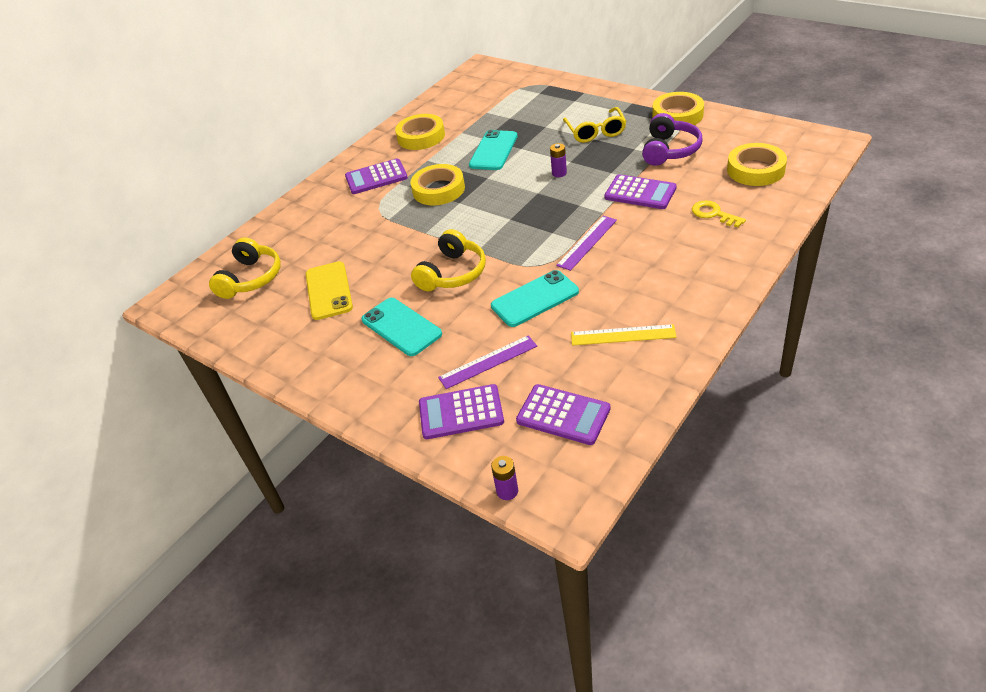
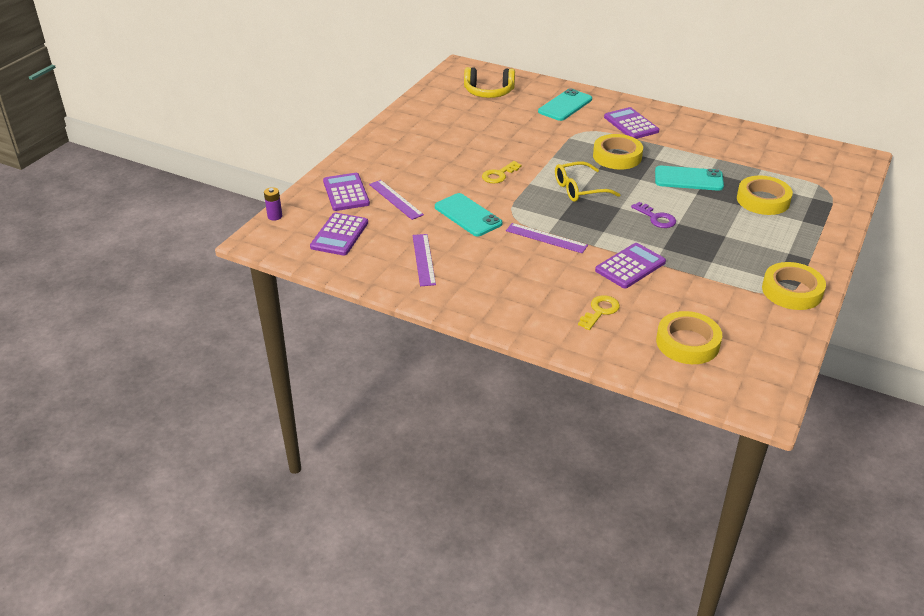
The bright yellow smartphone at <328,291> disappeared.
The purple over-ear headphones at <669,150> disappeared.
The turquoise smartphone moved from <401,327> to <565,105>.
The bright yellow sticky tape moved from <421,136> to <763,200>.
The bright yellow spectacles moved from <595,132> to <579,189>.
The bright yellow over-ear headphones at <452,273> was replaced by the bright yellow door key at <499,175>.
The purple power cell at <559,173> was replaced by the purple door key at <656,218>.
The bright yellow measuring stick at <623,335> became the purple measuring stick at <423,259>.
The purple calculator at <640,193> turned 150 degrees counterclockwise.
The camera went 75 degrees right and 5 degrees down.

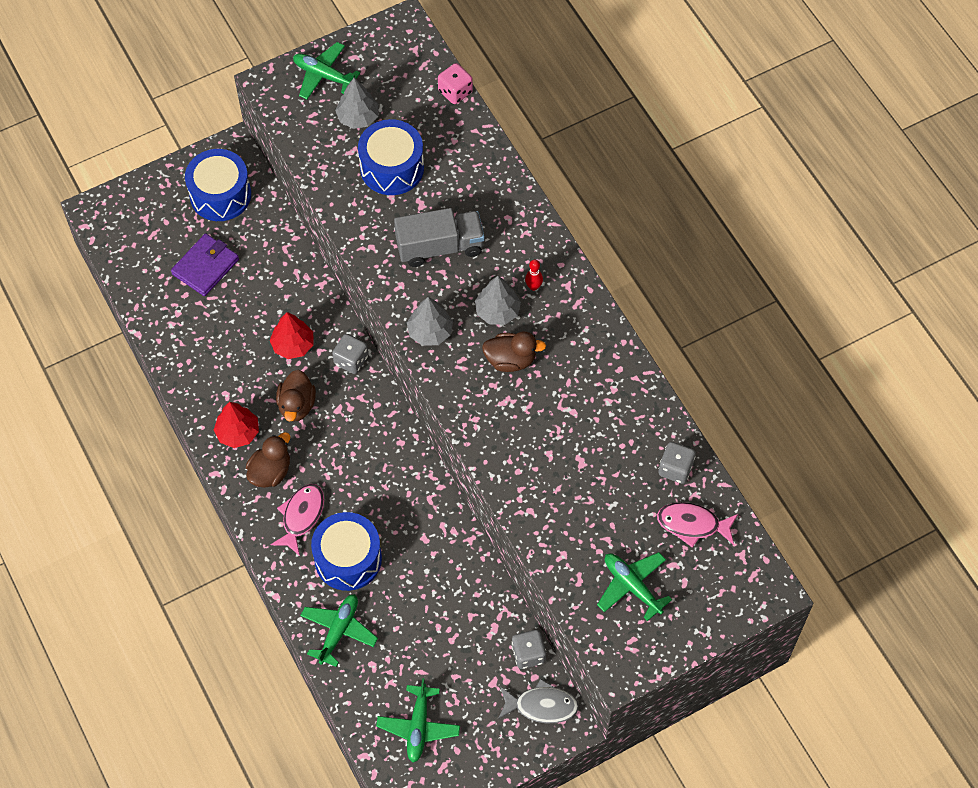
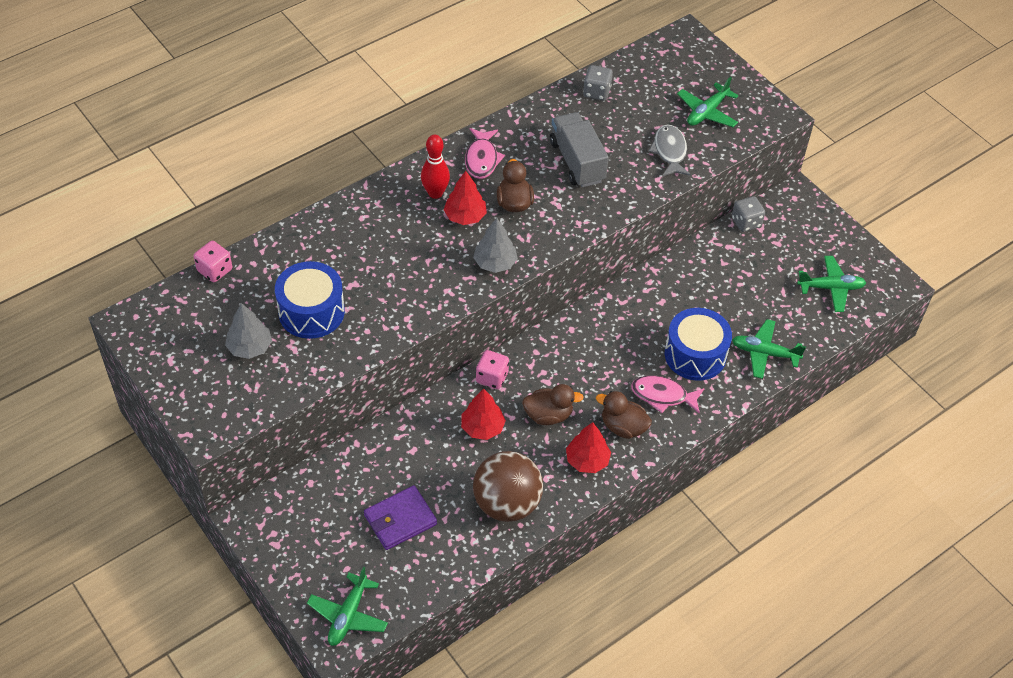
The blue snare drum at <220,195> disappeared.
The russet play ball at <507,503> appeared.
The leaf-green aeroplane moved from <324,75> to <348,615>.
The grey lorry moved from <440,247> to <577,162>.
The grey fish figure moved from <541,706> to <669,151>.
The rosy fish figure moved from <692,524> to <482,159>.
The grey game die at <351,360> became the rosy game die at <492,377>.
The grey toy tree at <497,311> became the crimson toy tree at <465,216>.
The purple card wallet at <205,267> turned 60 degrees counterclockwise.
The crimson tenpin at <533,286> changed to 1.73 times the size.
The camera went 100 degrees left and 10 degrees down.

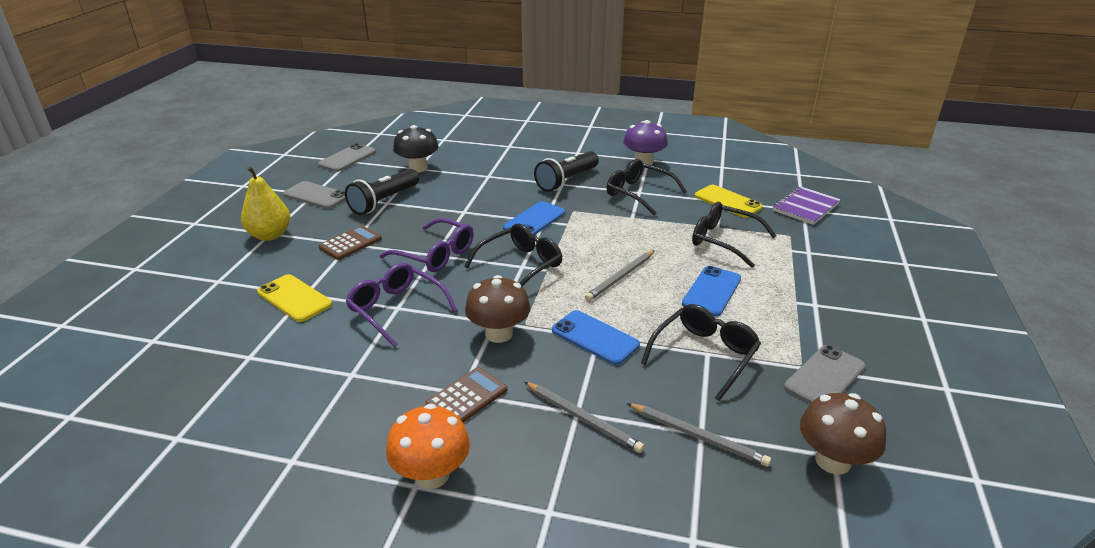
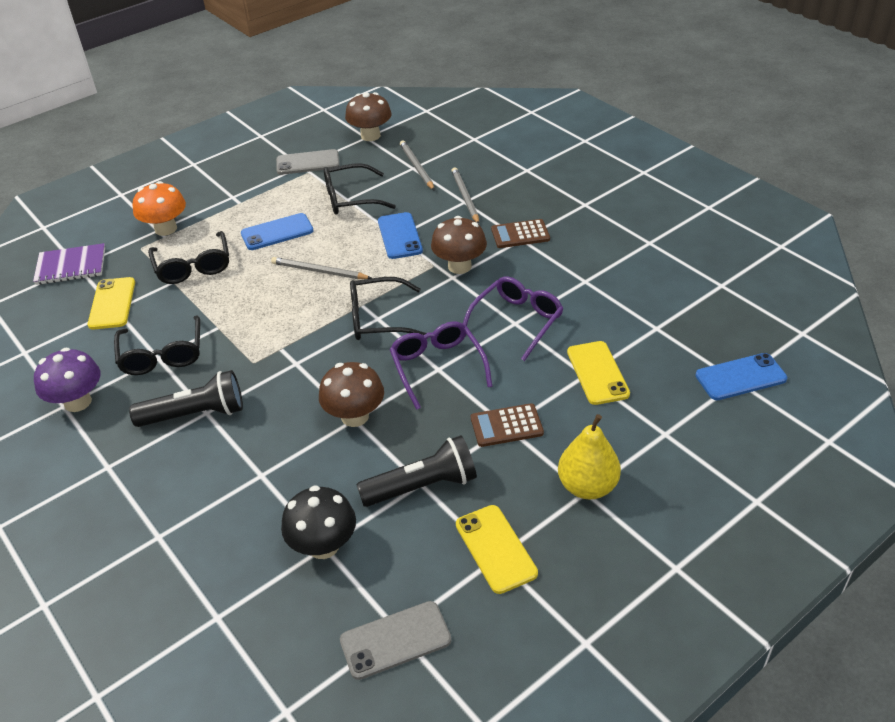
The russet mushroom at <355,416> appeared.
The orange-coloured mushroom moved from <432,475> to <166,229>.
The blue smartphone moved from <534,220> to <740,377>.
The grey smartphone at <316,195> became the bright yellow smartphone at <495,549>.
The purple spectacles at <396,309> turned 135 degrees counterclockwise.
The grey lead pencil at <620,277> turned 150 degrees counterclockwise.
The camera went 140 degrees left and 10 degrees up.

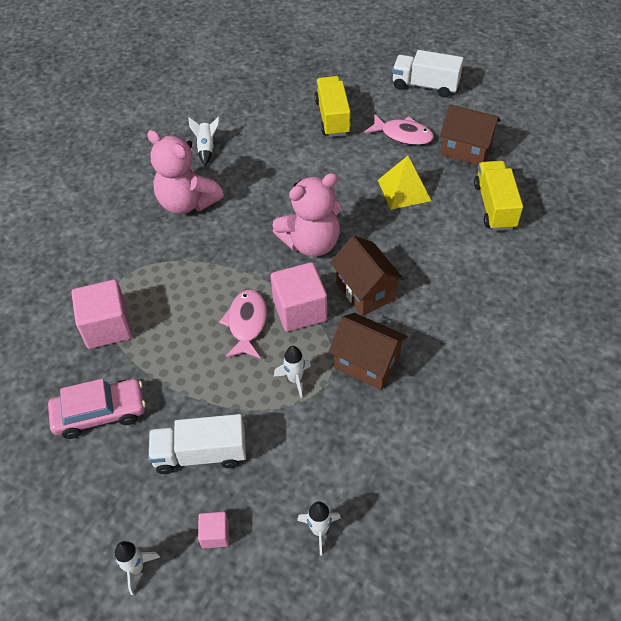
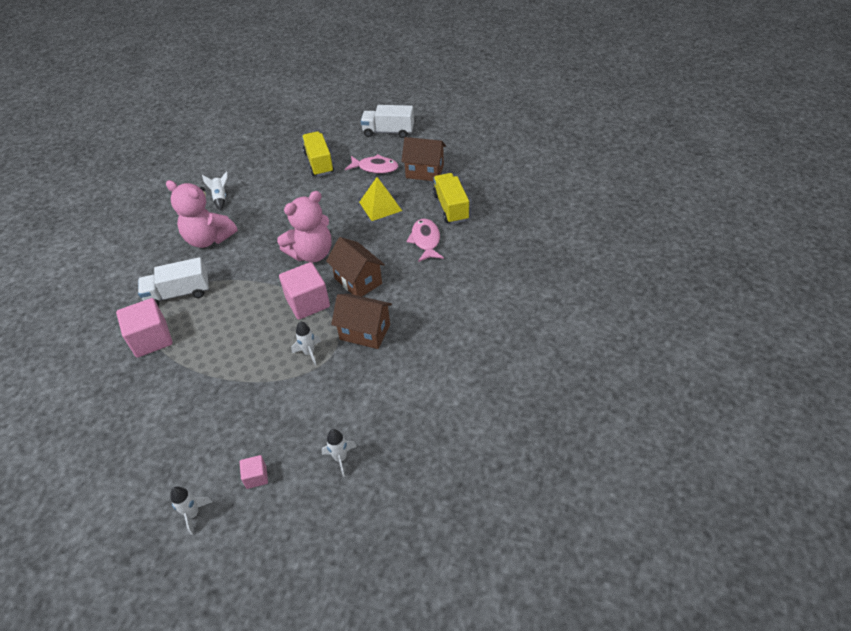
The rosy car at <100,413> disappeared.
The pure white lorry moved from <200,454> to <178,294>.
The rosy fish figure moved from <246,323> to <426,241>.
The camera went 10 degrees left and 5 degrees down.

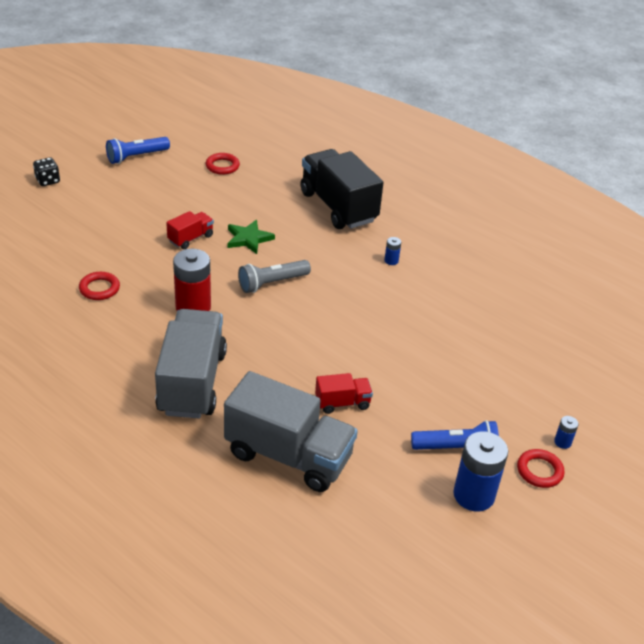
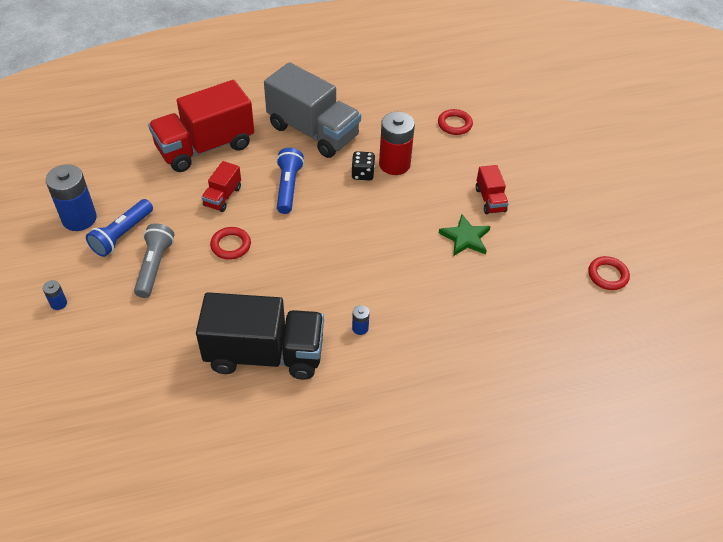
The ebony game die moved from <47,181> to <362,174>.
The blue torch moved from <136,157> to <288,187>.
The grey torch moved from <272,283> to <154,266>.
The ebony lorry moved from <338,207> to <265,354>.
The crimson hoop moved from <539,471> to <231,245>.
The grey lorry at <288,455> became the crimson lorry at <205,147>.
The camera went 125 degrees right and 10 degrees up.

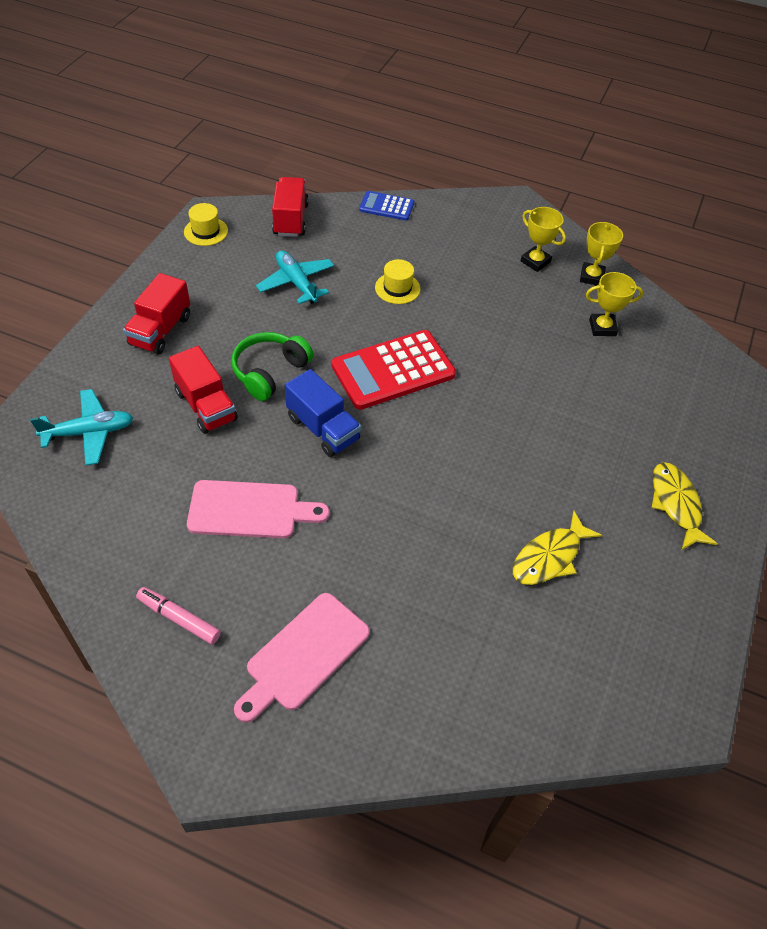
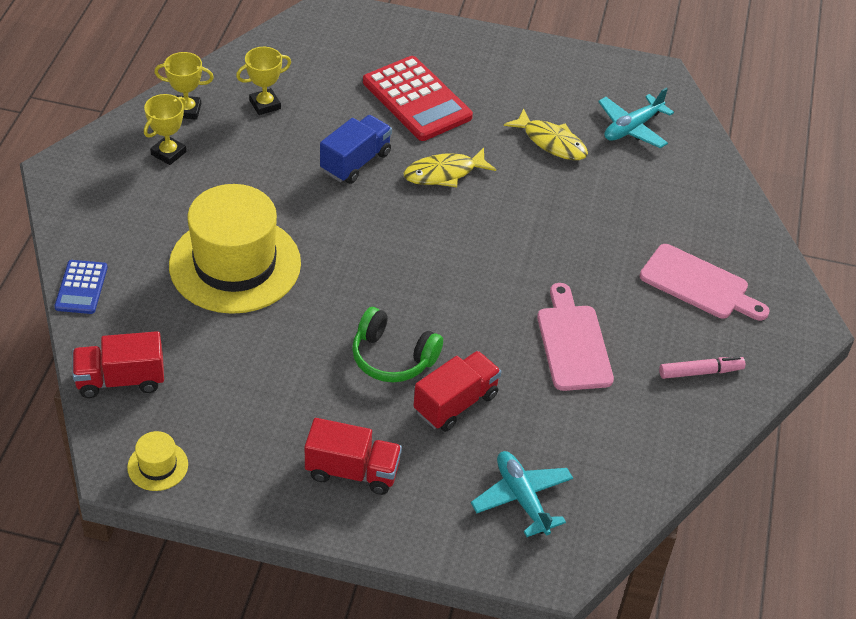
The turquoise aeroplane moved from <296,283> to <632,128>.
The blue lorry moved from <323,429> to <355,162>.
The crimson calculator moved from <393,370> to <416,99>.
The bright yellow fish figure moved from <676,504> to <444,173>.
The rosy felt pen at <179,618> turned 120 degrees counterclockwise.
The bright yellow prize cup at <602,327> turned 75 degrees clockwise.
The bright yellow top hat at <397,288> changed to 2.45 times the size.
The camera went 100 degrees left and 5 degrees down.

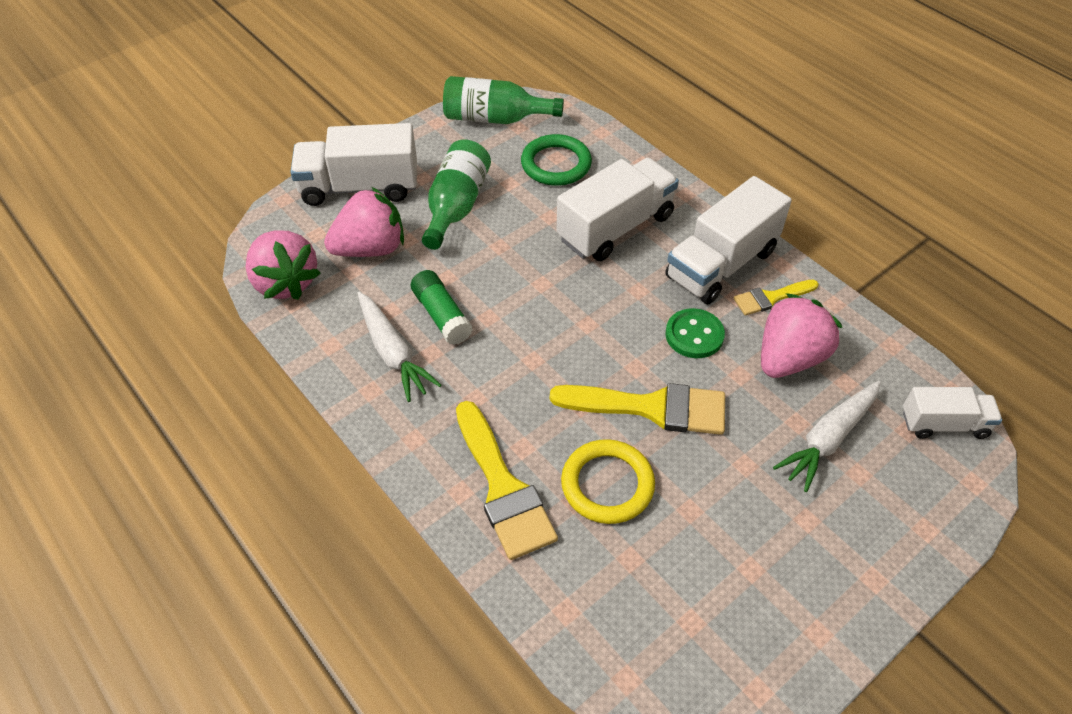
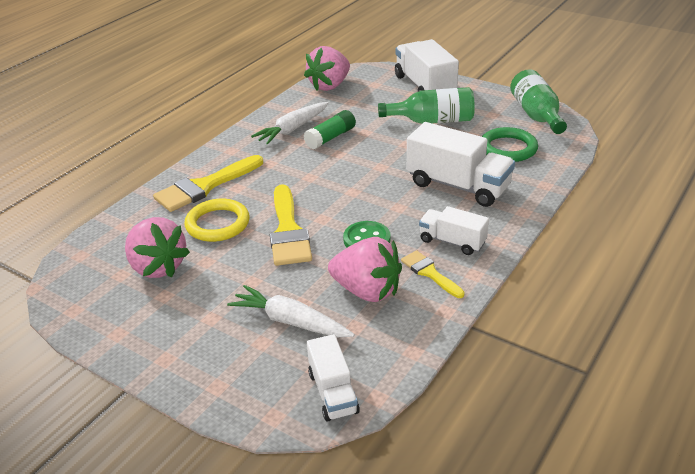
The rosy toy strawberry moved from <370,249> to <158,267>.
The pure white lorry at <721,264> changed to 0.58 times the size.
The camera went 75 degrees right and 15 degrees down.

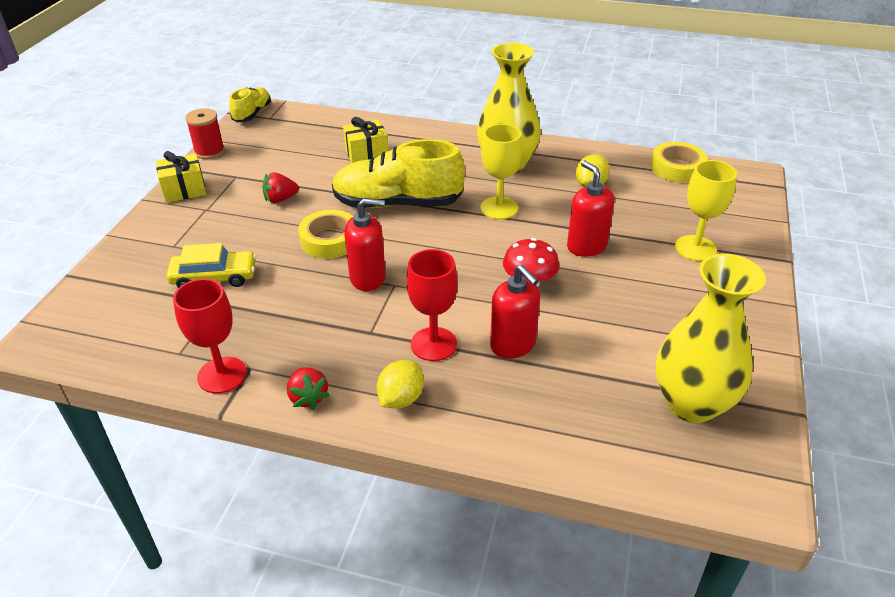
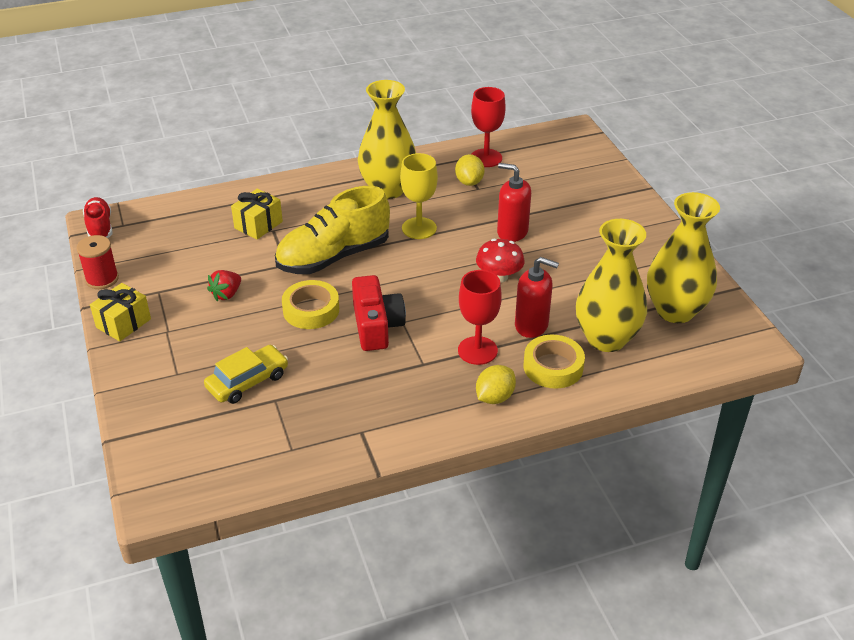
The crimson toy strawberry at <308,397> disappeared.
The bright yellow chalice at <695,248> disappeared.
The bright yellow vase at <606,339> appeared.
The crimson chalice moved from <222,375> to <486,158>.
The bright yellow sticky tape moved from <677,168> to <553,367>.
The crimson soap pump at <368,278> was replaced by the crimson camera at <376,325>.
The bright yellow sneaker at <252,114> became the crimson sneaker at <100,227>.
The bright yellow citrus fruit at <401,399> turned 45 degrees clockwise.
The camera went 35 degrees left and 0 degrees up.

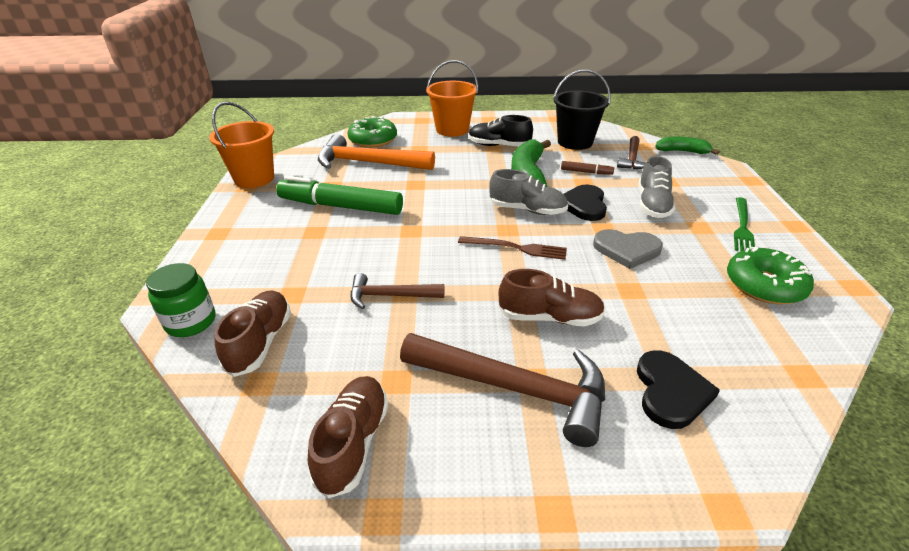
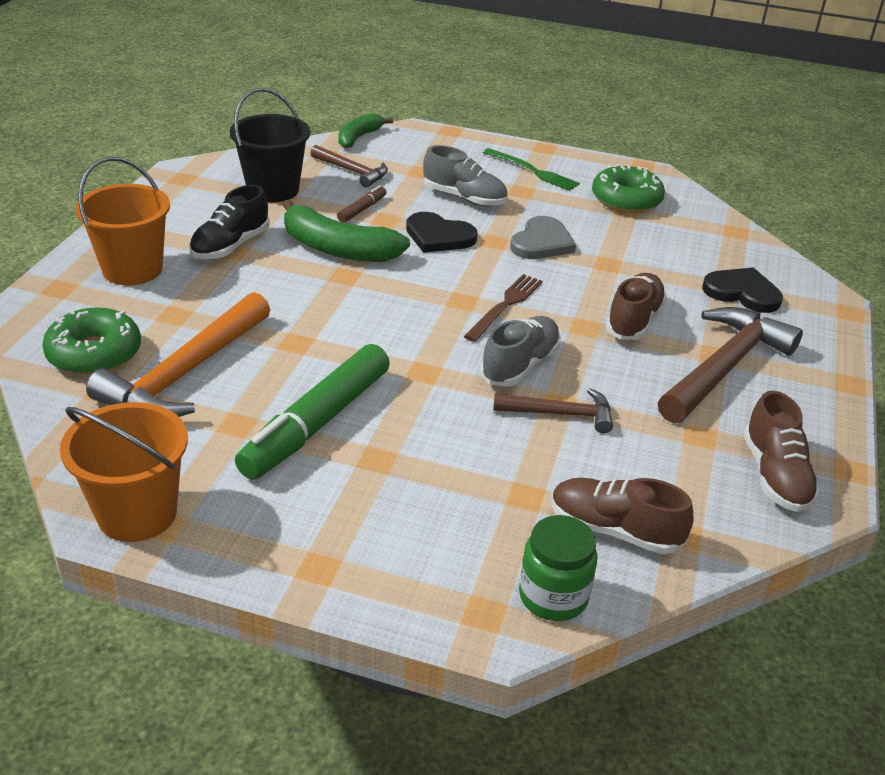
The grey sneaker moved from <527,210> to <520,365>.
The russet sneaker at <353,443> turned 120 degrees counterclockwise.
The russet carpenter's hammer at <390,296> turned 105 degrees counterclockwise.
The camera went 75 degrees left and 0 degrees up.

